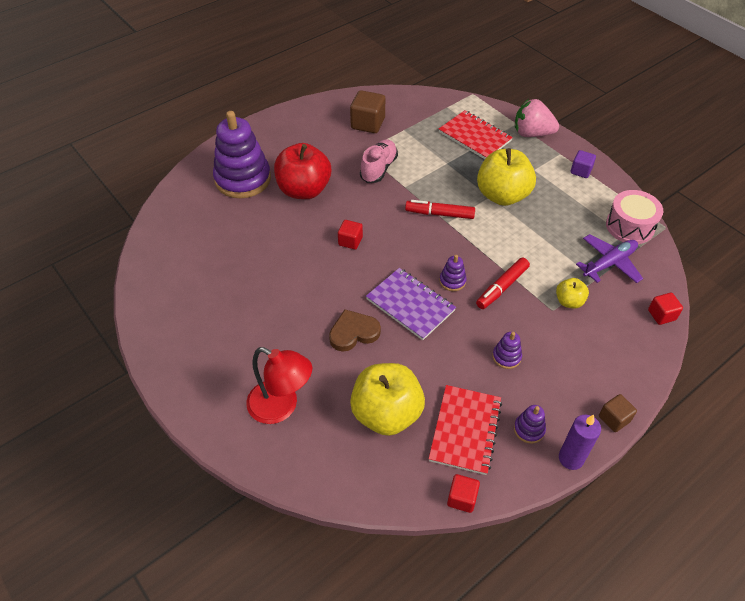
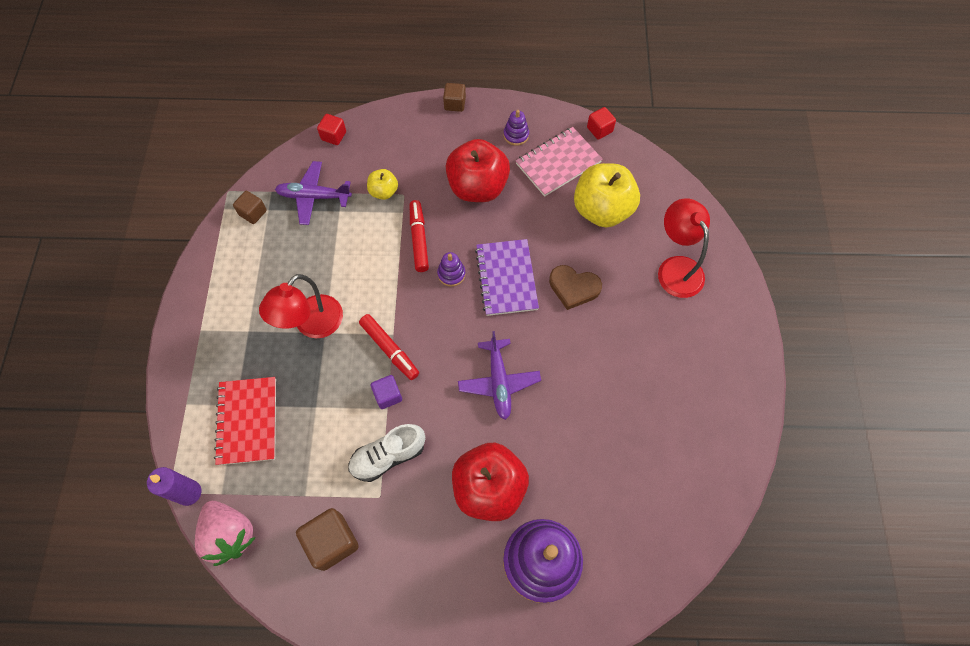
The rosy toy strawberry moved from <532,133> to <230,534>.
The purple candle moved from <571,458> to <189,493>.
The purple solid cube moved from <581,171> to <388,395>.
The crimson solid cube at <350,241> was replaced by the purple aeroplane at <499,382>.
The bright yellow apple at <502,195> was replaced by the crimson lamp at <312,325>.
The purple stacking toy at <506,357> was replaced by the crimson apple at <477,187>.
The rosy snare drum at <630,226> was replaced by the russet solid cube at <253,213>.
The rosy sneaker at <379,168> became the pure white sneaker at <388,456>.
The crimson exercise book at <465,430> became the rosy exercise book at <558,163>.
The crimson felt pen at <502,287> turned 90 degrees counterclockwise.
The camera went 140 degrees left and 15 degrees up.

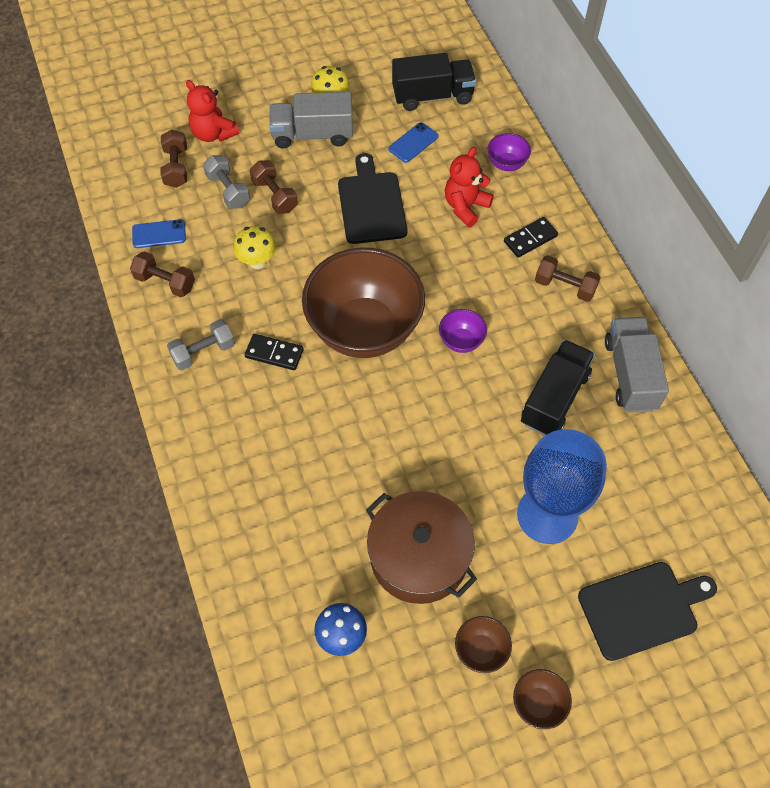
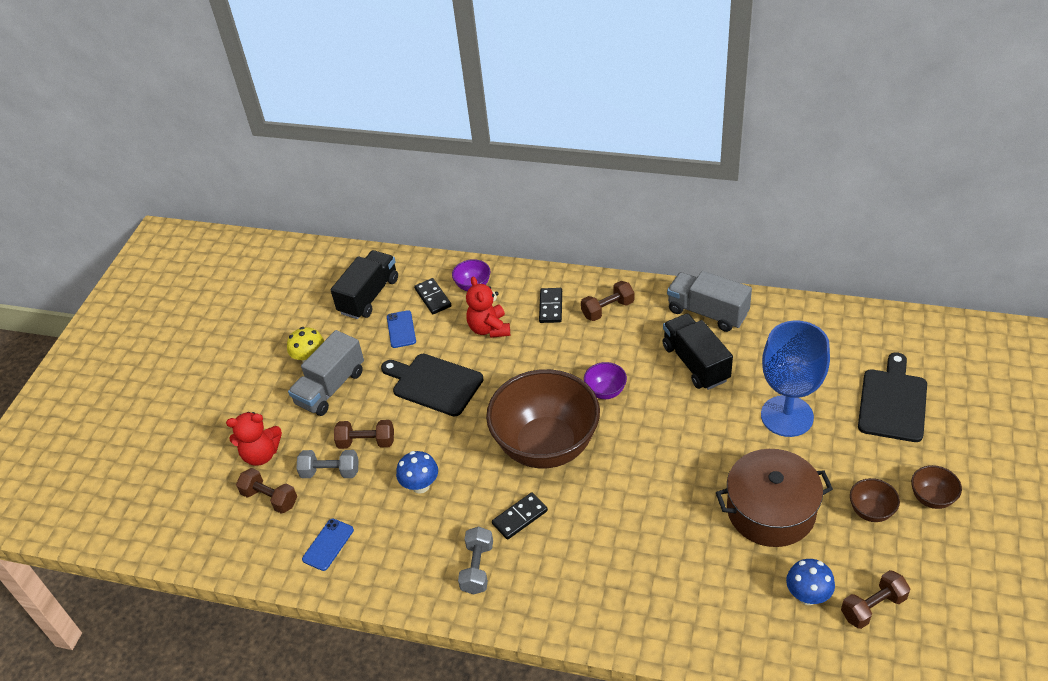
The ebony domino tile at <433,298> appeared.
The russet free weight moved from <165,282> to <873,607>.
The bright yellow mushroom at <257,261> became the blue mushroom at <420,486>.
The camera went 50 degrees left and 15 degrees down.

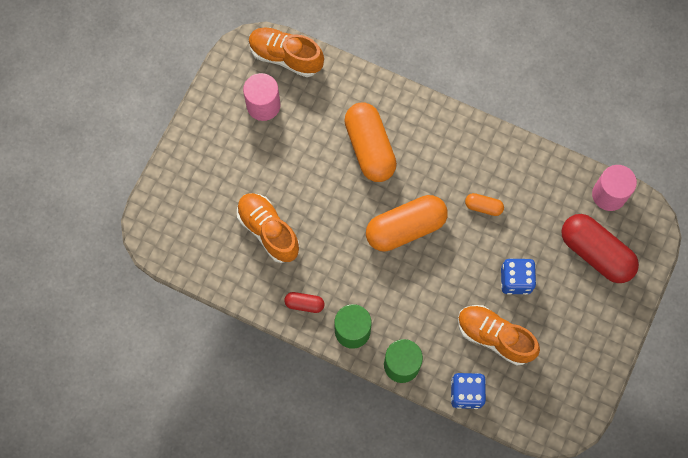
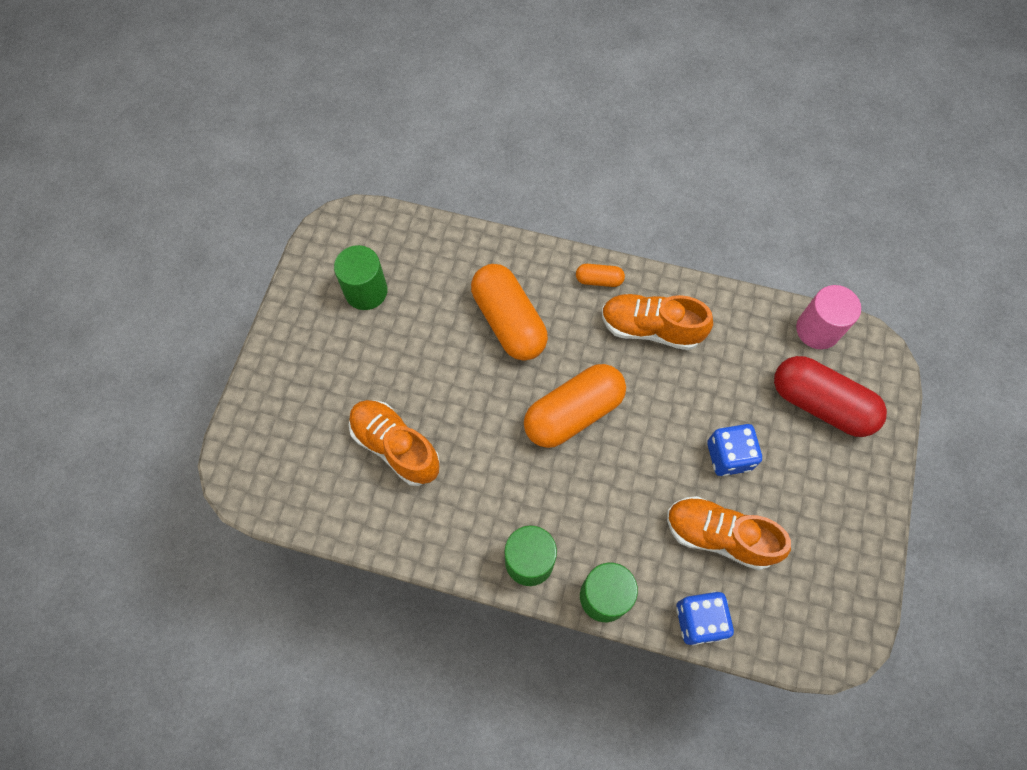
The crimson pill at <304,304> disappeared.
The orange-coloured sneaker moved from <285,57> to <650,328>.
The orange-coloured pill moved from <483,207> to <599,280>.
The rosy cylinder at <263,105> became the leaf-green cylinder at <366,291>.
The camera went 10 degrees left and 5 degrees down.

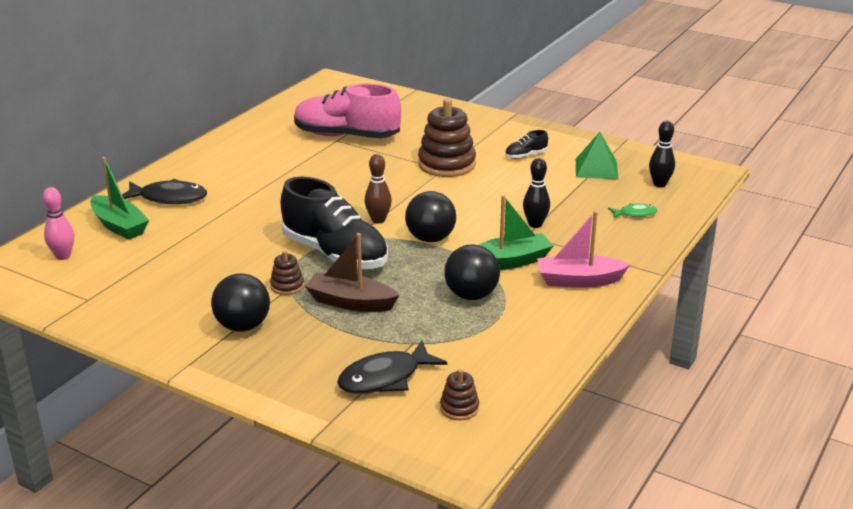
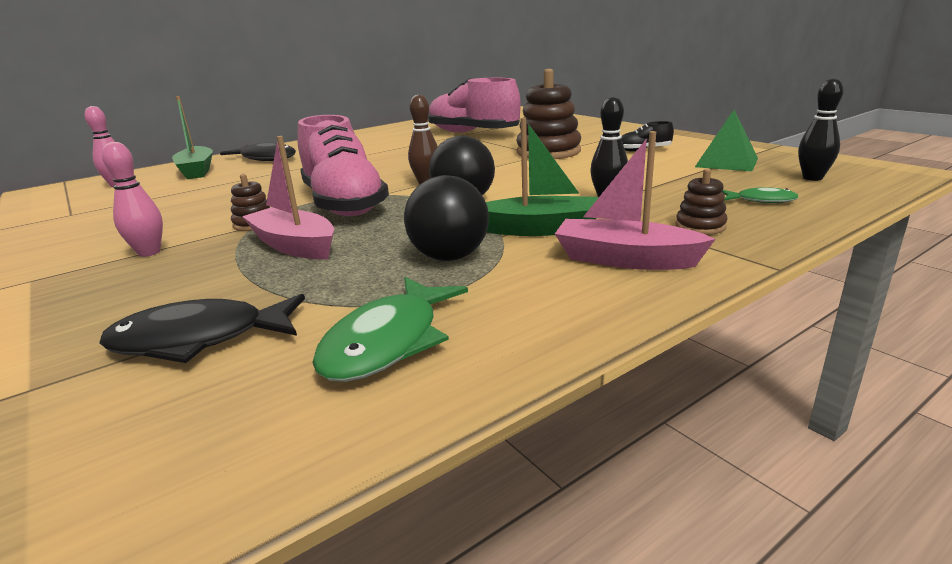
The leaf-green fish figure at <388,342> appeared.
The russet stacking toy moved from <459,408> to <700,226>.
The ebony play ball at <243,326> was replaced by the rosy tenpin at <149,252>.
The ebony sneaker at <335,254> became the rosy sneaker at <344,204>.
The russet sailboat at <351,302> became the rosy sailboat at <294,246>.
The camera went 25 degrees right and 5 degrees down.

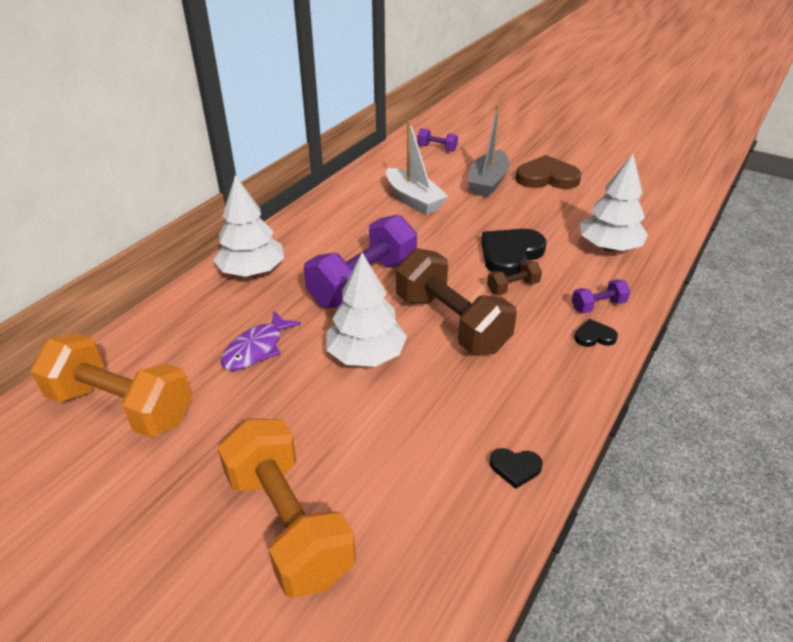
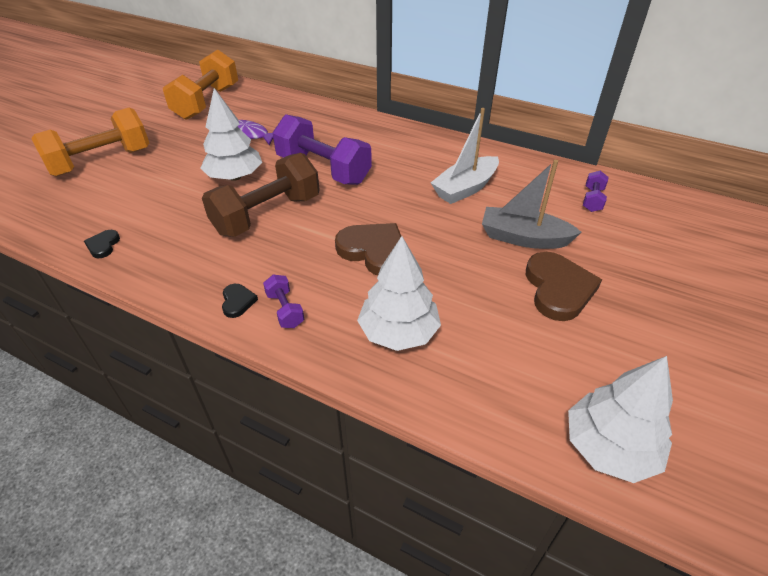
The russet free weight at <512,287> disappeared.
The pure white toy tree moved from <252,271> to <609,447>.
The ebony love heart at <510,254> became the russet love heart at <374,251>.
The camera went 85 degrees right and 5 degrees up.

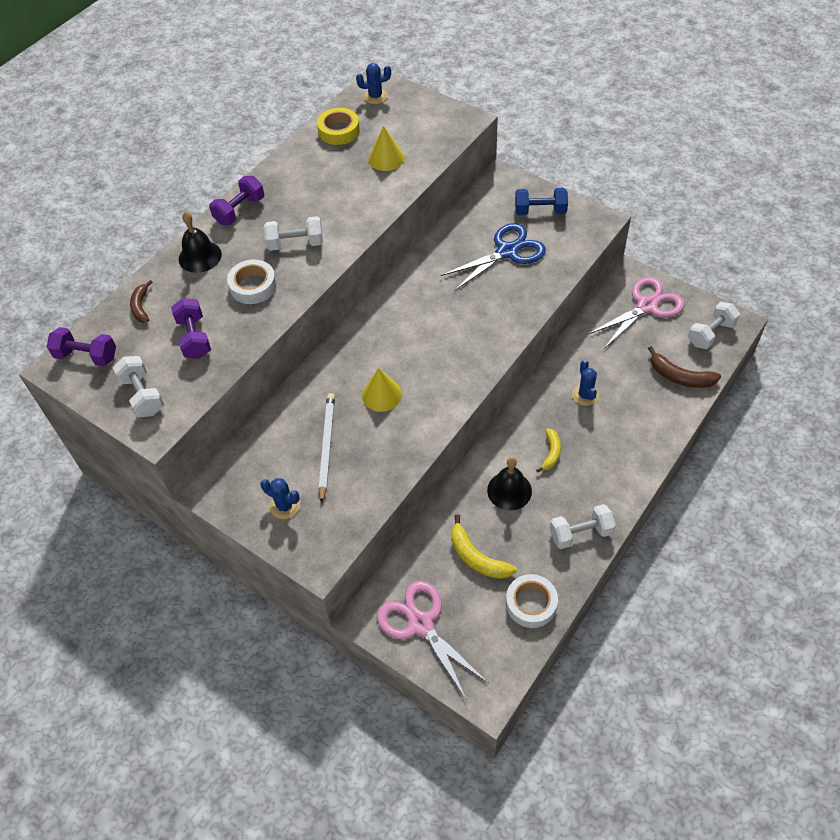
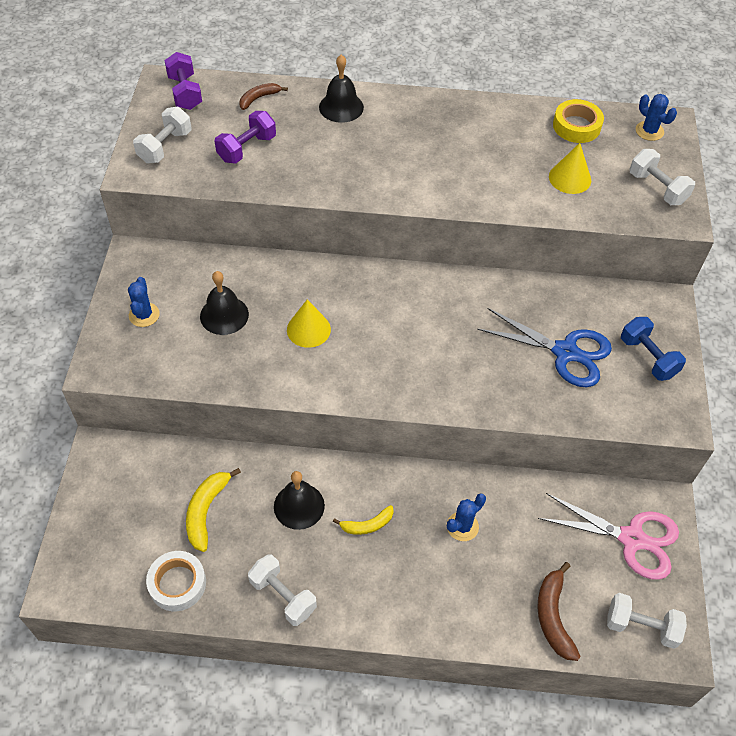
The purple free weight at <239,210> disappeared.
The pure white sticky tape at <253,286> disappeared.
The rosy scissors at <421,624> disappeared.
The pure white free weight moved from <295,244> to <657,188>.
The pure white lead pencil at <326,447> was replaced by the ebony hand bell at <224,315>.
The camera went 55 degrees right and 0 degrees up.

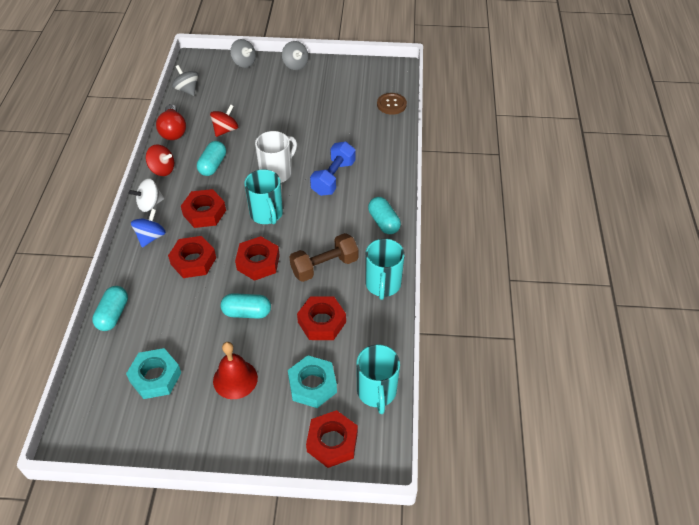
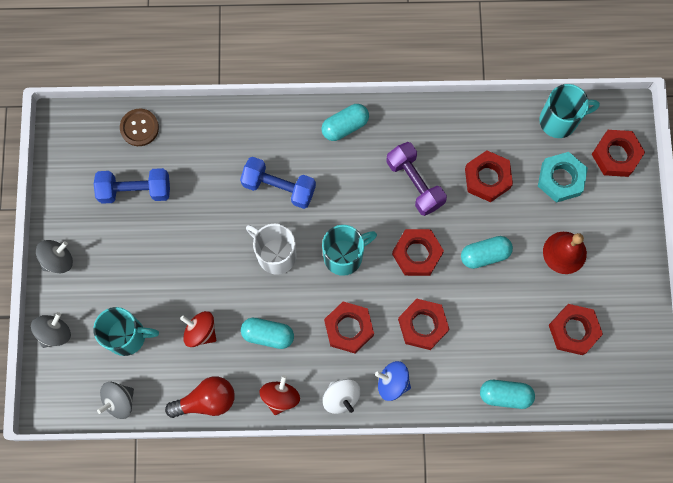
The blue free weight at <135,190> appeared.
The turquoise tea mug moved from <383,285> to <127,336>.
The turquoise hex nut at <155,377> became the crimson hex nut at <573,330>.
The russet free weight at <324,266> became the purple free weight at <414,183>.
The turquoise pill at <247,312> turned 75 degrees clockwise.
The camera went 95 degrees left and 25 degrees up.

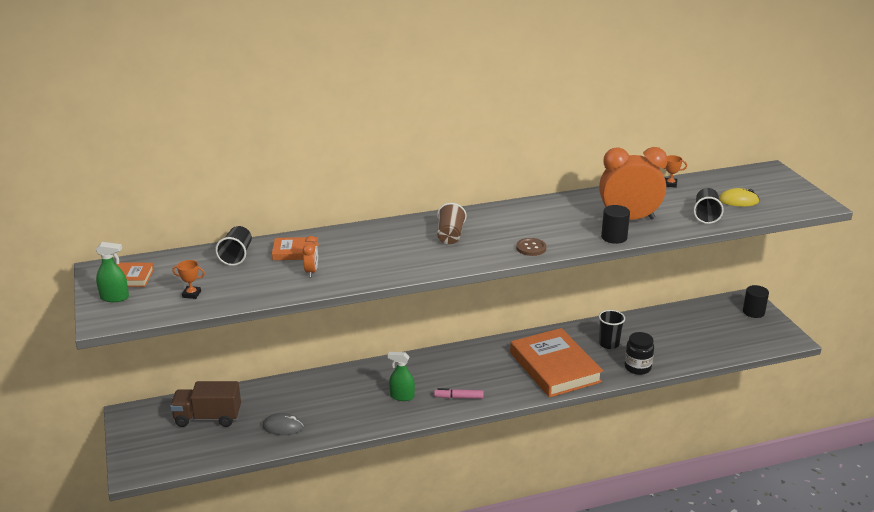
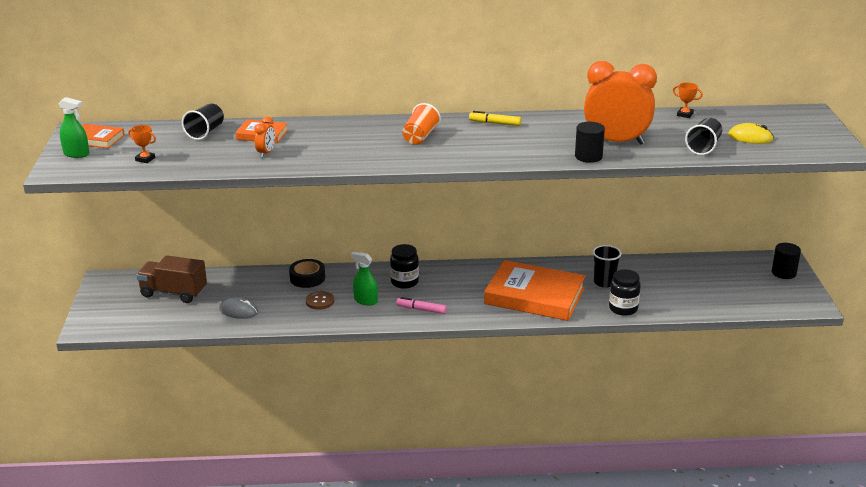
The ebony sticky tape at <307,278> appeared.
The ebony jar at <404,282> appeared.
The bright yellow felt pen at <495,123> appeared.
The russet button moved from <531,248> to <320,301>.
The russet tumbler at <450,236> became the orange-coloured tumbler at <420,137>.
The orange-coloured book at <554,367> turned 60 degrees counterclockwise.
The camera went 15 degrees right and 0 degrees up.

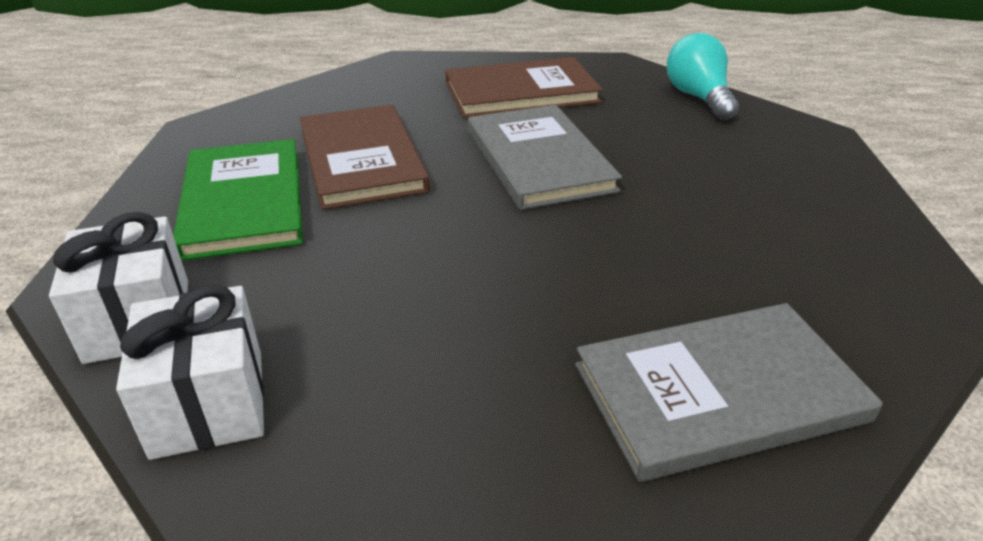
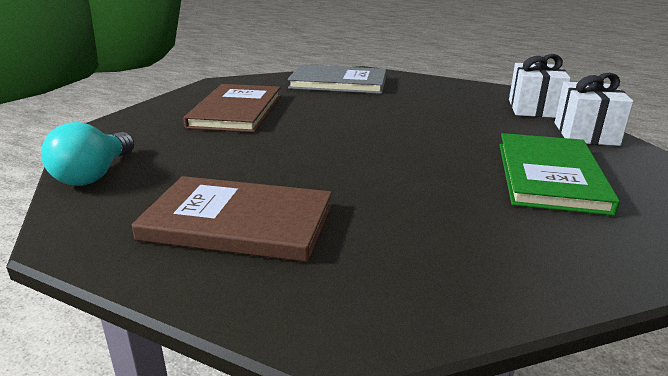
The grey book at <538,160> disappeared.
The russet book moved from <362,160> to <236,111>.
The camera went 155 degrees left and 10 degrees down.

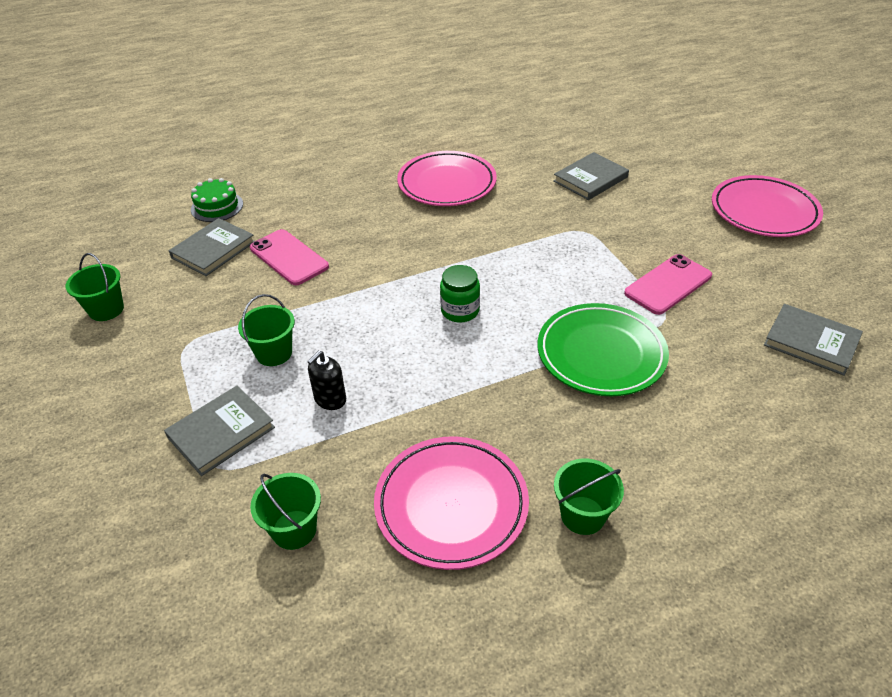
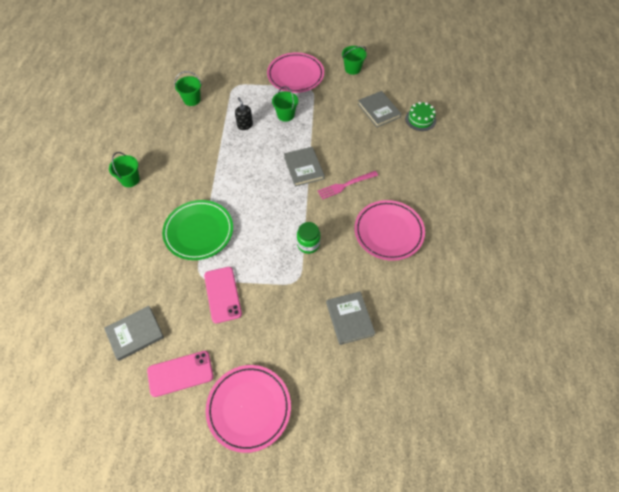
The rosy fork at <345,185> appeared.
The grey book moved from <221,432> to <304,168>.
The rosy smartphone moved from <289,257> to <180,373>.
The rosy flat dish moved from <451,505> to <295,75>.
The leaf-green jar moved from <460,311> to <308,244>.
The camera went 115 degrees right and 15 degrees up.

